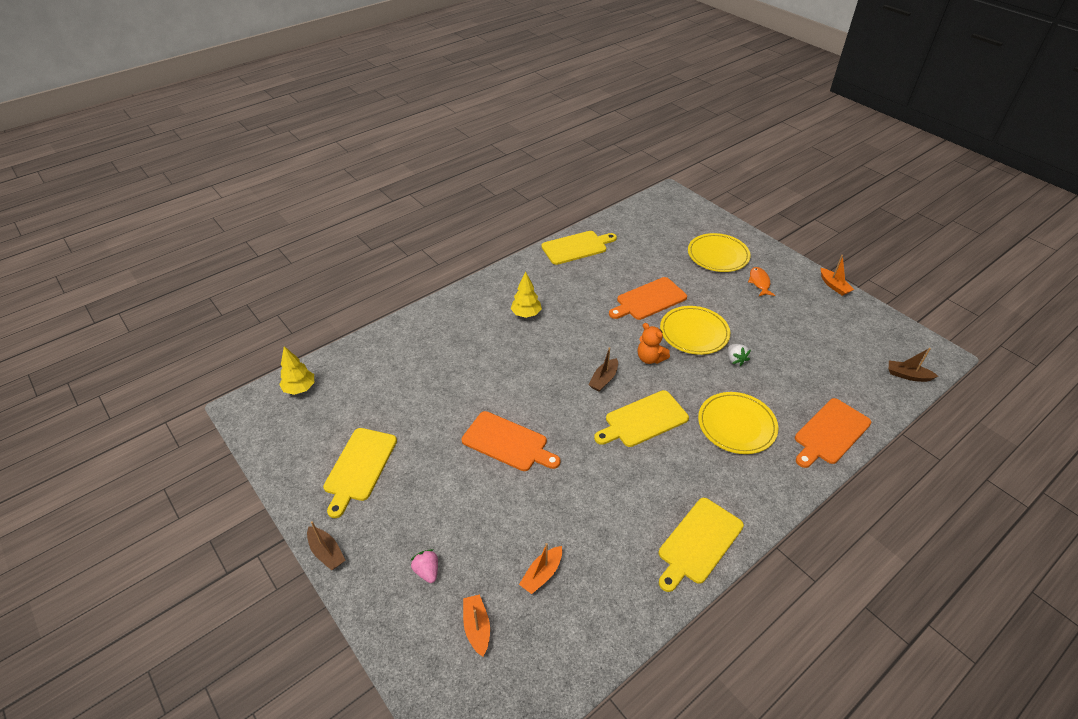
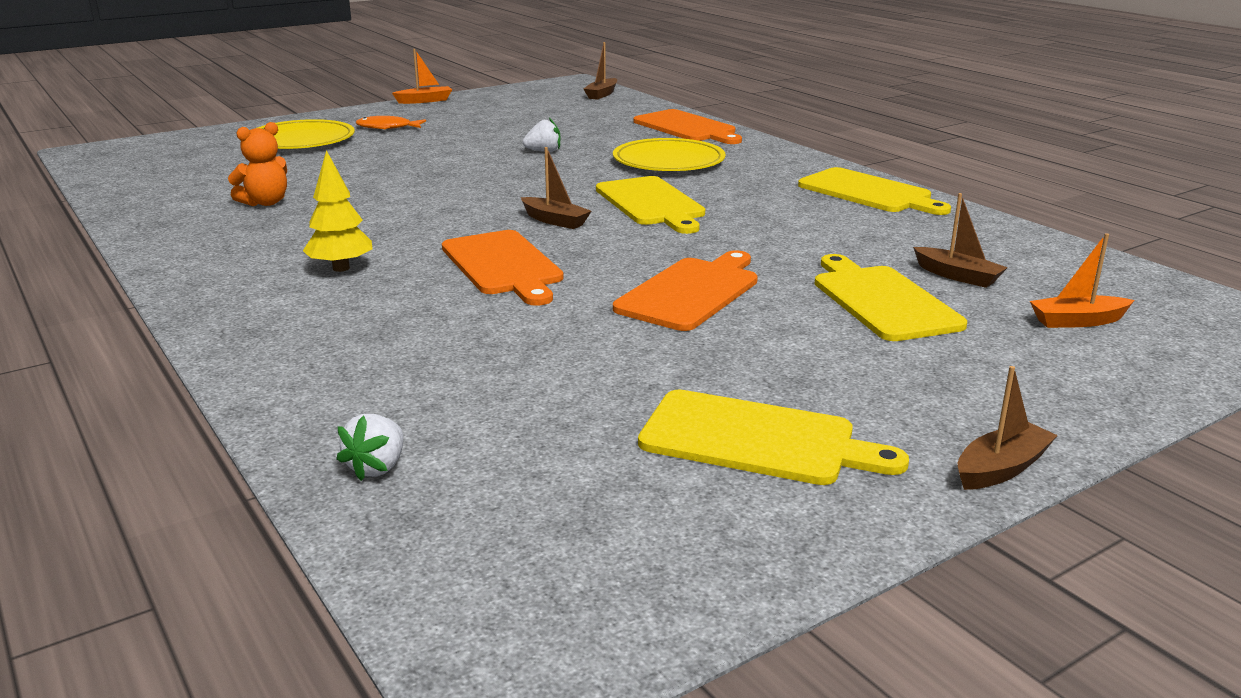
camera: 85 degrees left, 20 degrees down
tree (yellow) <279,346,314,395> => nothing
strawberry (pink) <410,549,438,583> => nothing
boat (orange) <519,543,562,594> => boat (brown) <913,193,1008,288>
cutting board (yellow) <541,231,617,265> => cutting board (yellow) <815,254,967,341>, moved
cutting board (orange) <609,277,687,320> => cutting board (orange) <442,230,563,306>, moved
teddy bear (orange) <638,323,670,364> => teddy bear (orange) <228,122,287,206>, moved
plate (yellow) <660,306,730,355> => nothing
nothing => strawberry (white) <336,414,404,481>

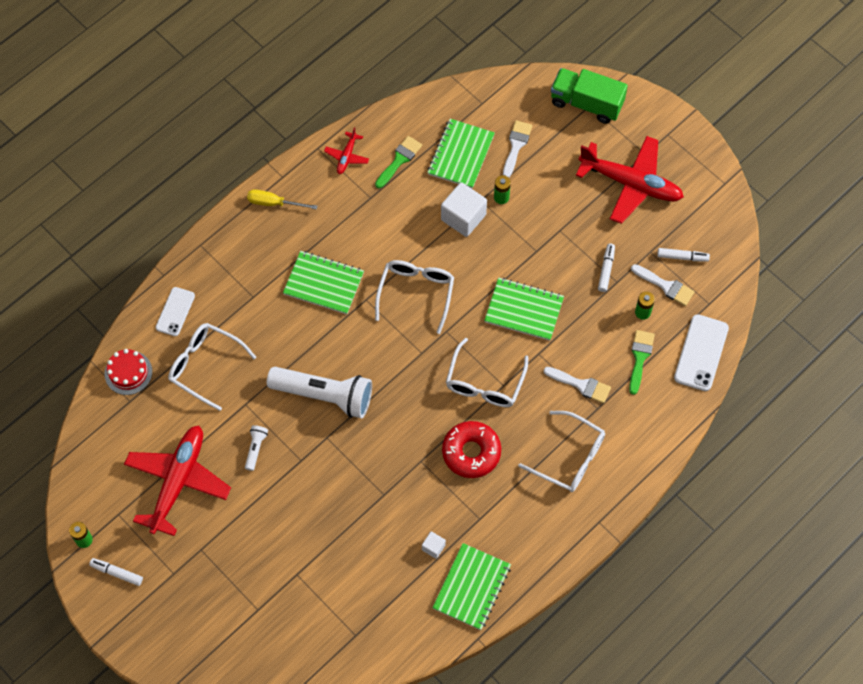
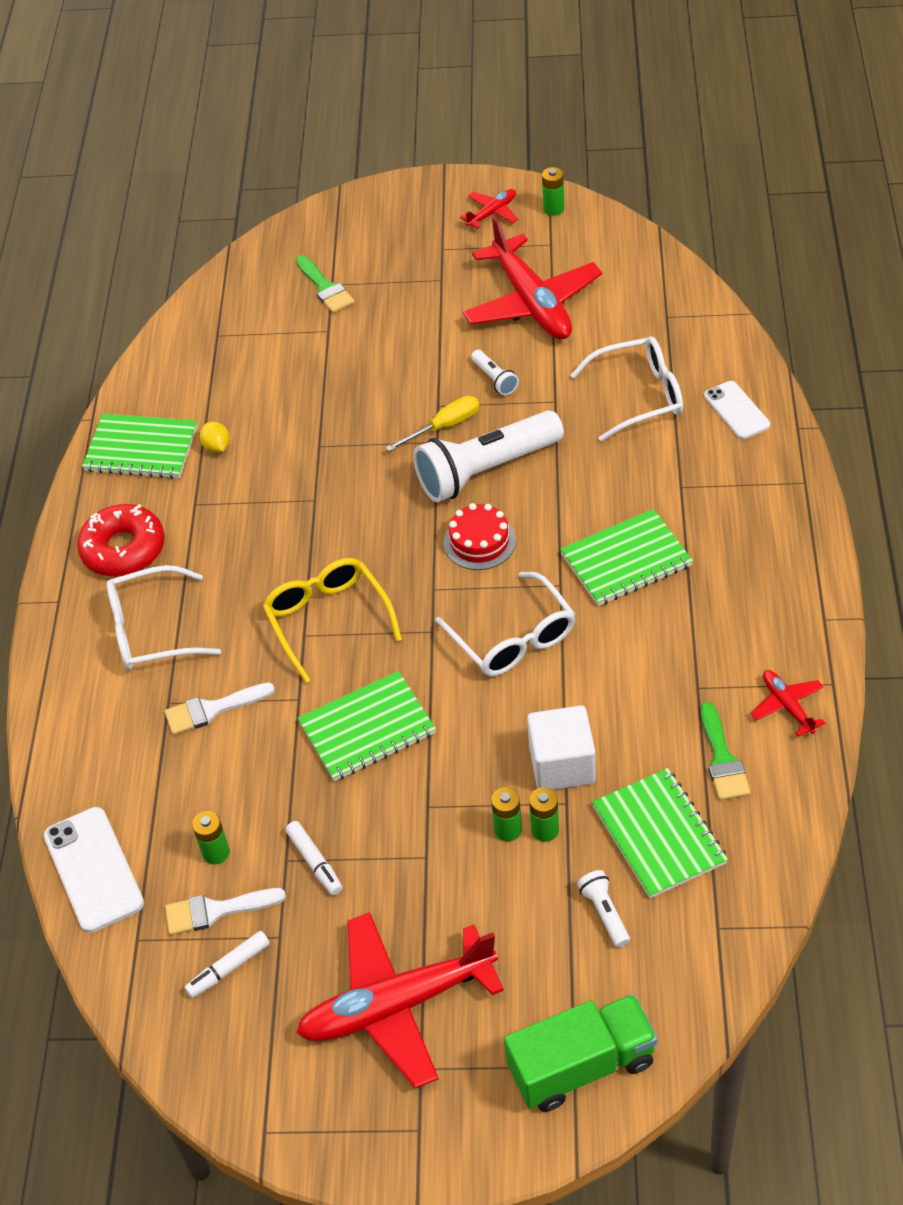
camera: 140 degrees right, 15 degrees down
marker (white) <89,558,143,586> => plane (red) <460,189,518,229>
cake (red) <104,349,152,395> => cake (red) <444,503,516,570>, moved
screwdriver (yellow) <247,189,318,210> => screwdriver (yellow) <386,396,479,452>, moved
cube (white) <422,531,446,559> => lemon (yellow) <200,421,230,453>
notebook (green) <432,543,511,630> => notebook (green) <82,414,198,479>, 60 degrees counterclockwise
donut (red) <442,421,501,478> => donut (red) <77,504,165,577>, moved
glasses (white) <446,338,529,407> => glasses (yellow) <263,558,402,683>
brush (white) <503,120,532,178> => flashlight (white) <577,870,630,948>
brush (green) <629,330,655,395> => brush (green) <296,255,355,313>, moved
nothing => battery (green) <491,787,522,842>

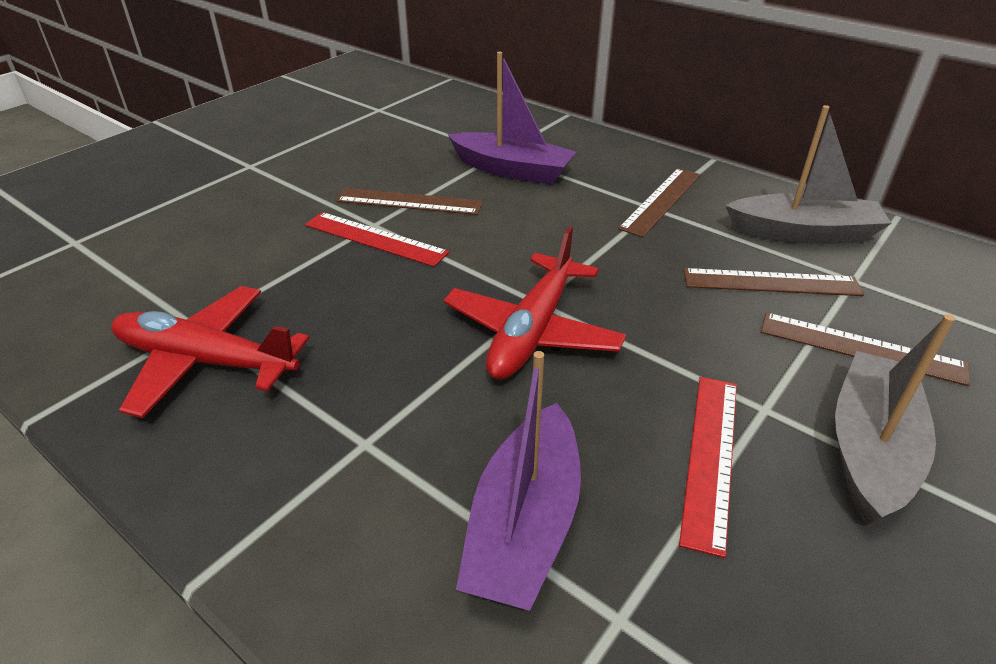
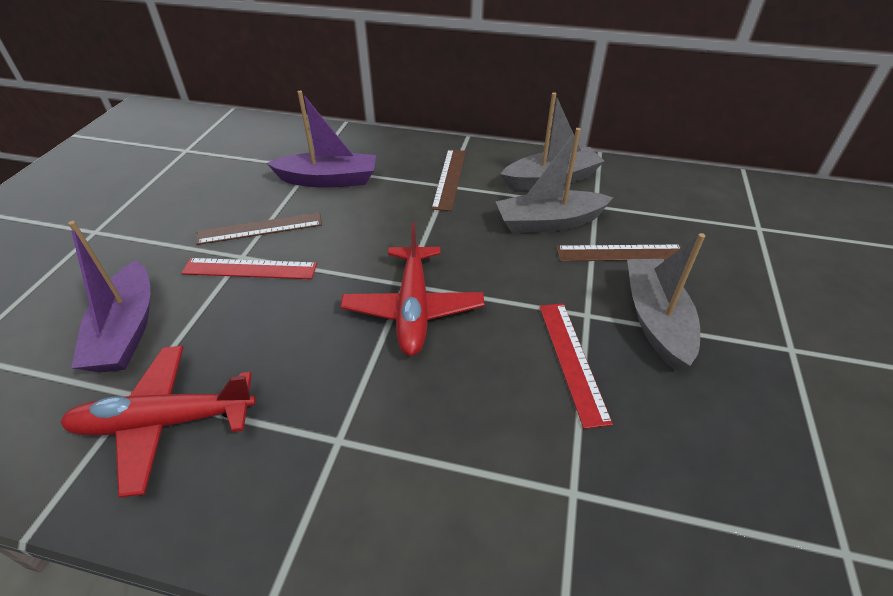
camera: 25 degrees left, 5 degrees up
boat (purple) <456,351,581,611> => boat (purple) <68,221,150,372>, moved
ruler (brown) <683,268,864,296> => boat (grey) <496,128,614,233>

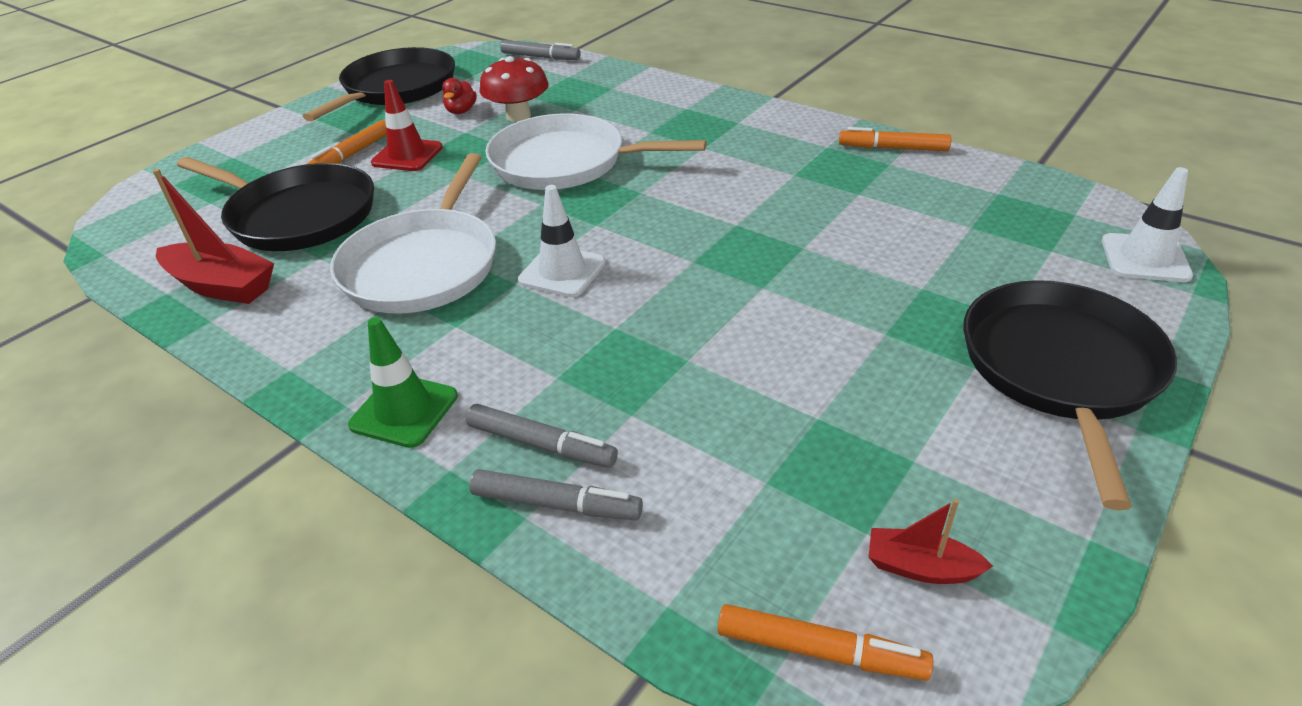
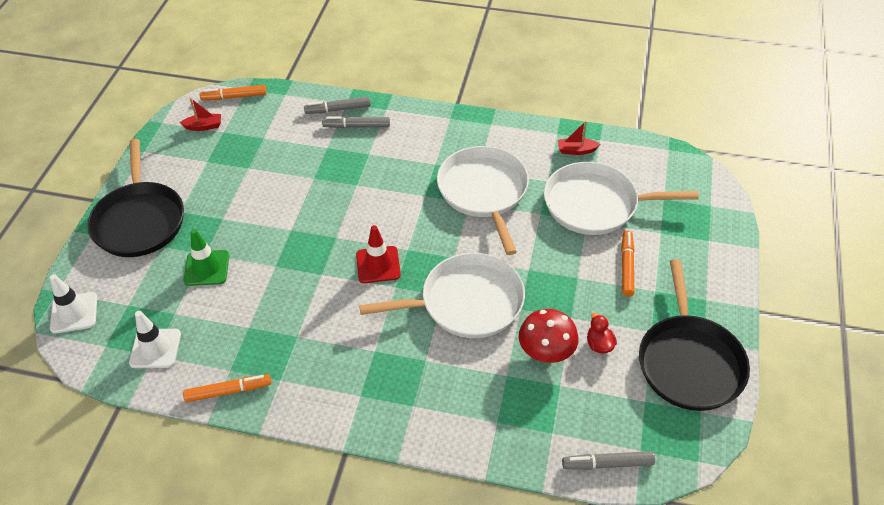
camera: 155 degrees right, 10 degrees up
boat (red) <153,169,274,304> => boat (red) <558,121,600,155>, x0.57
pan (black) <177,157,374,251> => pan (white) <544,162,699,235>
traffic cone (green) <348,317,458,448> => traffic cone (green) <183,229,229,286>, moved
traffic cone (red) <371,80,443,171> => traffic cone (red) <356,225,401,283>, moved
traffic cone (white) <518,185,606,297> => traffic cone (white) <129,311,181,368>, moved

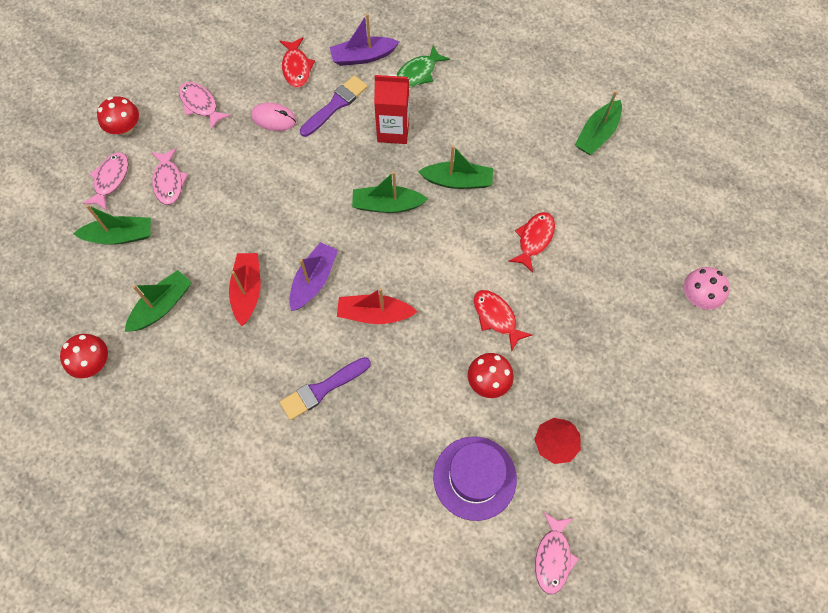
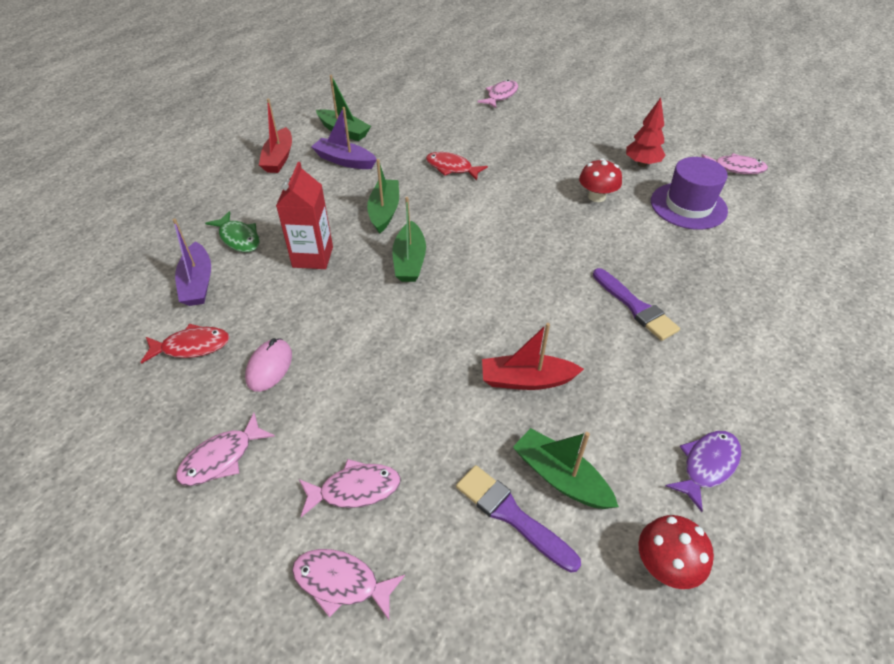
camera: 90 degrees left, 20 degrees down
boat (green) <73,205,151,245> => nothing
mushroom (red) <97,96,139,135> => nothing
boat (purple) <289,242,338,311> => boat (purple) <311,107,377,169>, moved
brush (purple) <300,75,368,137> => brush (purple) <456,465,581,573>, moved
boat (red) <337,288,417,324> => boat (red) <259,99,292,173>, moved
fish (red) <473,290,532,352> => nothing
mushroom (pink) <684,267,730,310> => fish (pink) <477,80,518,108>
nothing => fish (purple) <666,431,741,512>

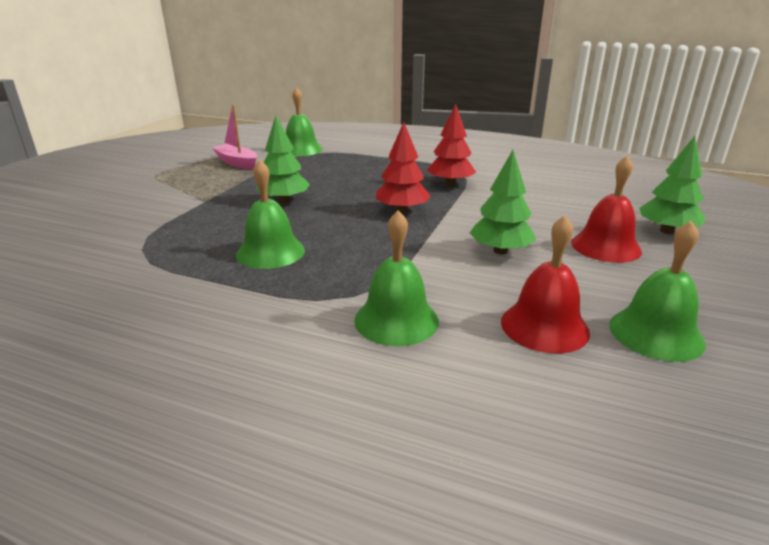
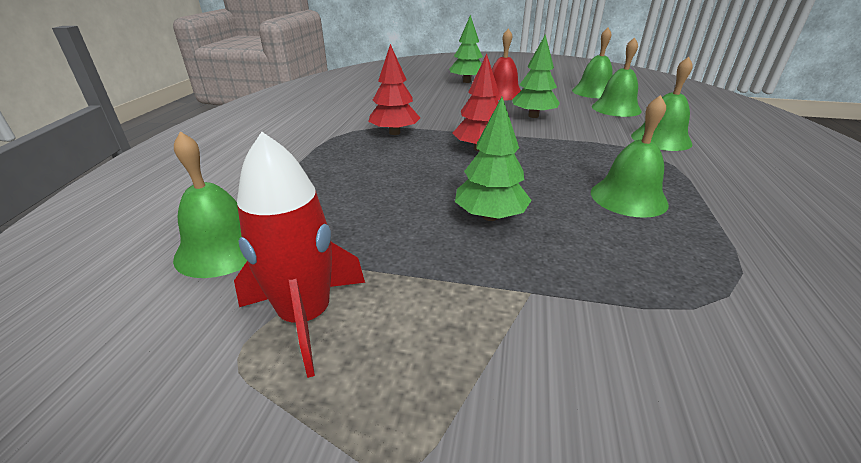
camera: 100 degrees left, 5 degrees up
boat (pink) <212,105,257,170> => rocket (red) <234,132,365,378>
bell (red) <501,215,590,353> => bell (green) <592,37,642,117>

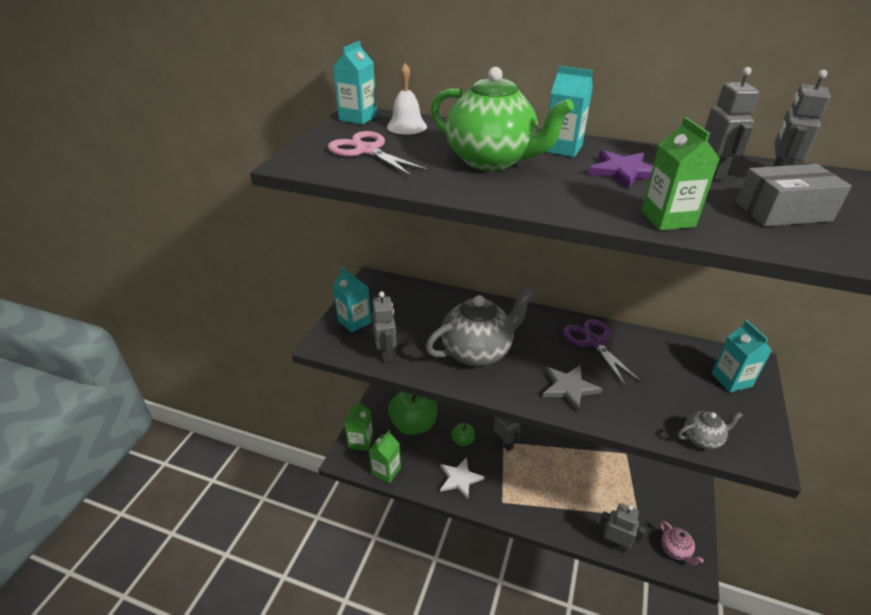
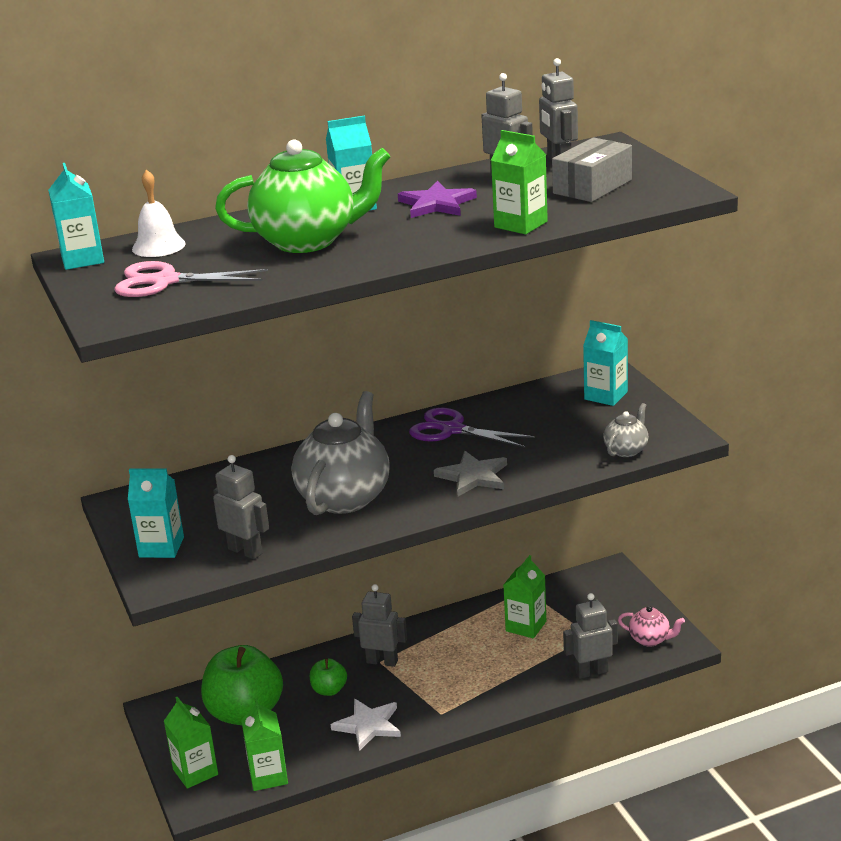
camera: 40 degrees left, 10 degrees down
nothing => carton (green) <503,555,546,639>

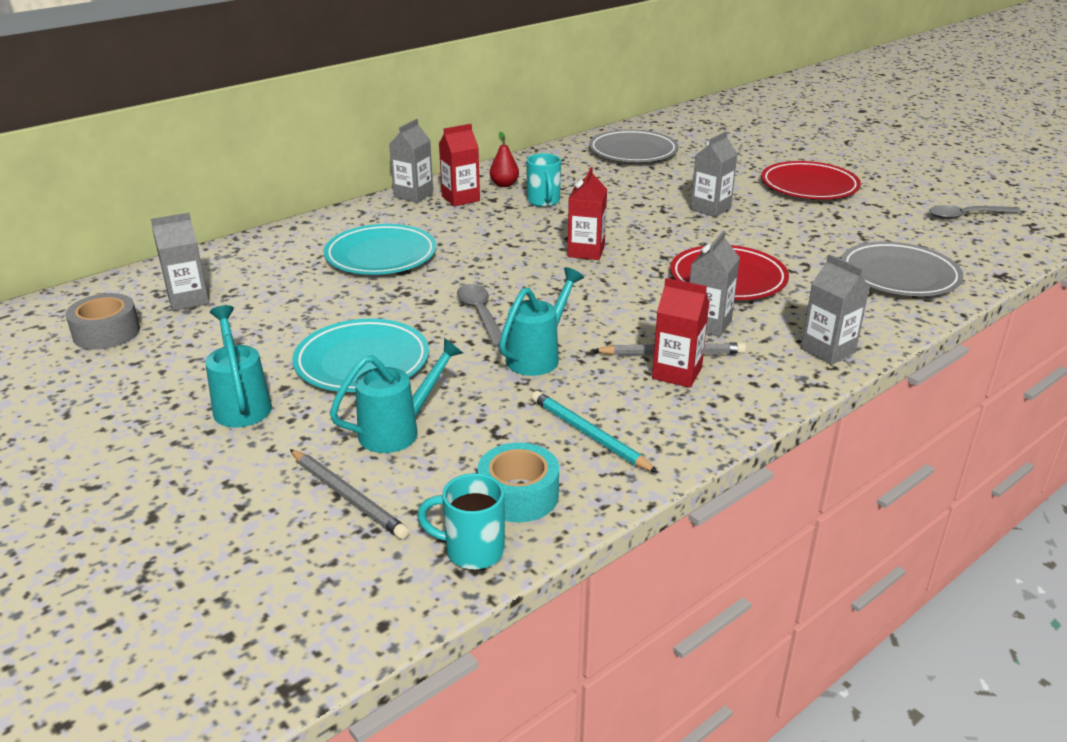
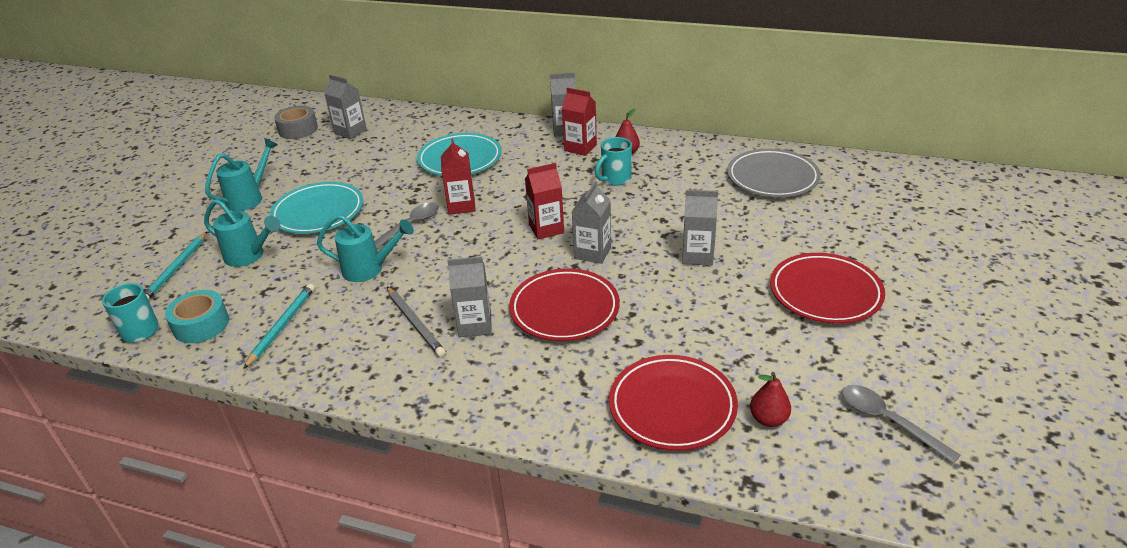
camera: 60 degrees right, 5 degrees up
pencil (grey) <290,449,409,539> => pencil (turquoise) <145,232,207,300>
carton (red) <652,278,710,388> => carton (red) <441,138,476,215>, moved
carton (grey) <801,254,870,365> => carton (grey) <572,181,611,264>, moved
plate (grey) <842,241,963,296> => plate (red) <609,355,738,451>
nothing => pear (red) <750,372,791,427>

